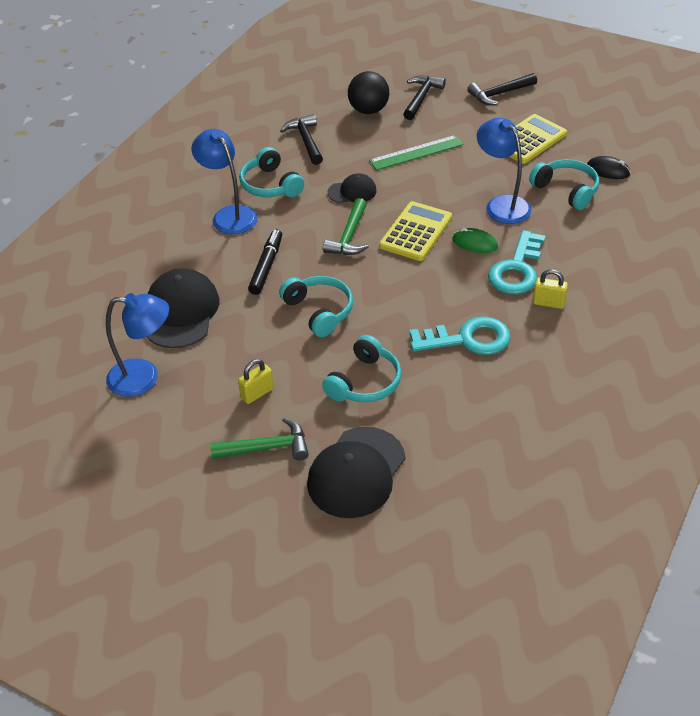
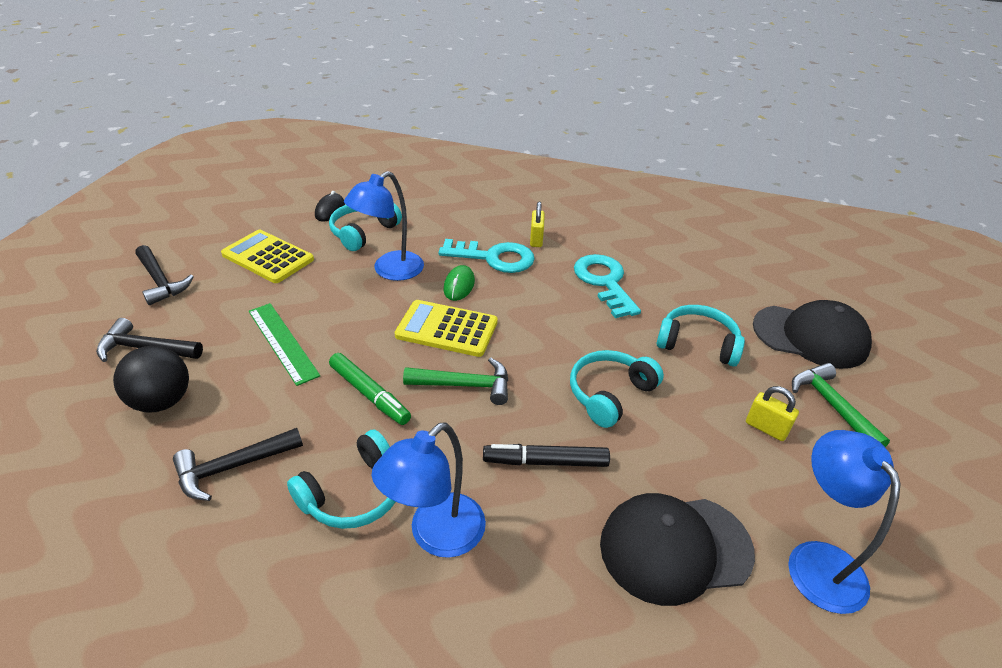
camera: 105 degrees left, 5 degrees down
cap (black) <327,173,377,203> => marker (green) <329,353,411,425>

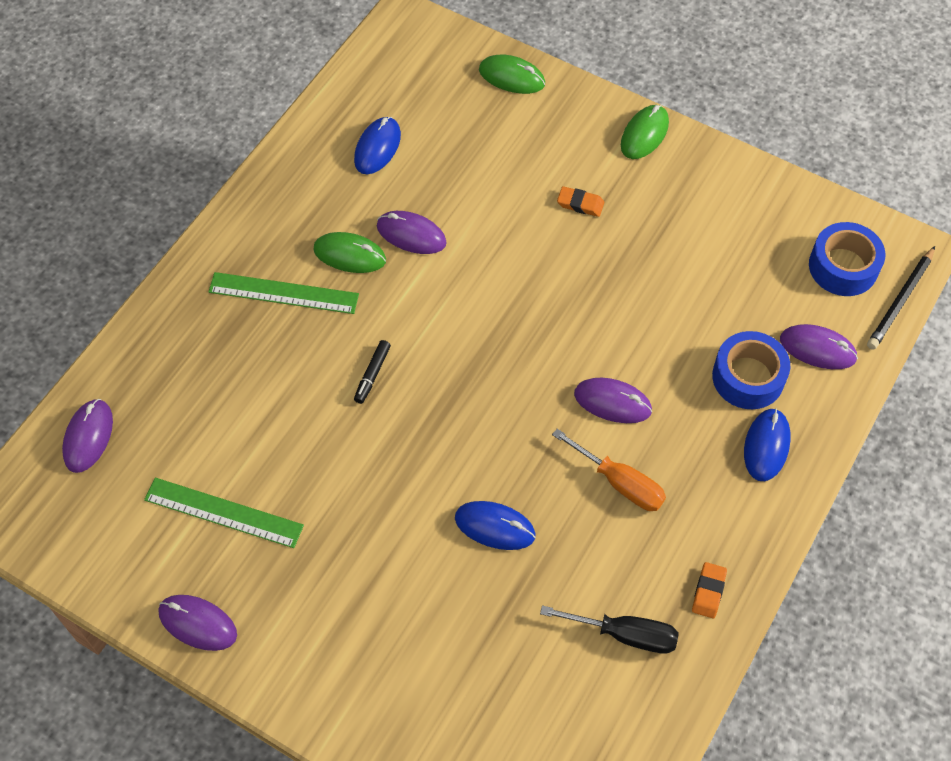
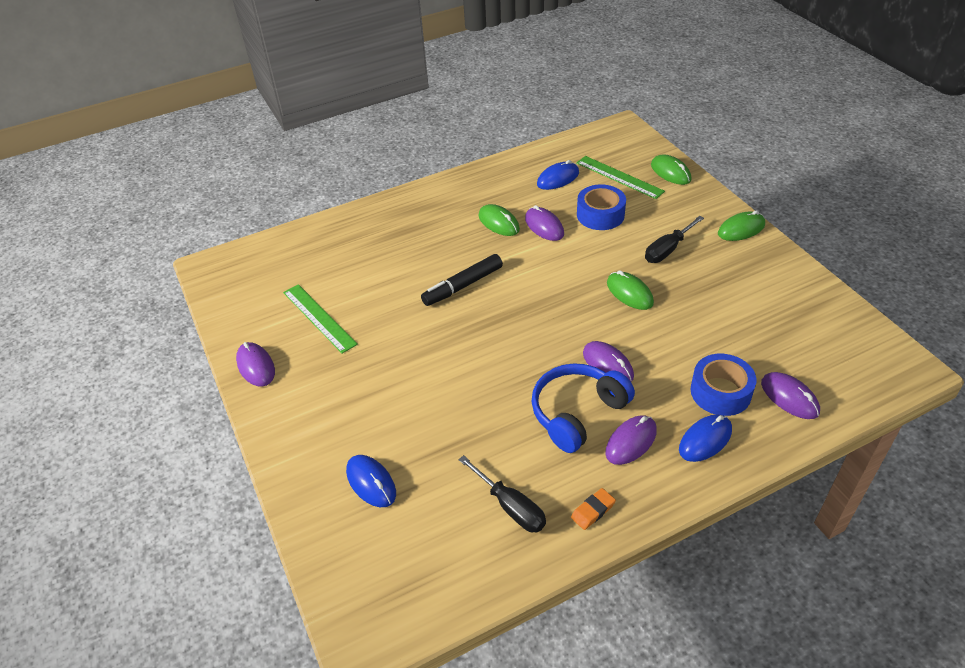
camera: 35 degrees right, 15 degrees down
mouse (purple) <62,399,113,473> => mouse (purple) <605,415,657,465>, moved
ruler (green) <208,272,359,314> => ruler (green) <576,156,665,199>, moved
marker (black) <354,340,391,404> => marker (black) <421,254,503,306>, x1.81
mouse (blue) <455,501,536,550> => mouse (blue) <346,455,396,507>, moved
screwdriver (orange) <552,429,666,511> => headphones (blue) <531,363,635,453>
eraser (orange) <557,186,604,217> => screwdriver (black) <645,216,704,263>
tape (blue) <809,222,886,296> => tape (blue) <577,184,626,230>, moved
pencil (black) <867,246,935,350> => nothing
nothing => mouse (green) <607,270,654,310>

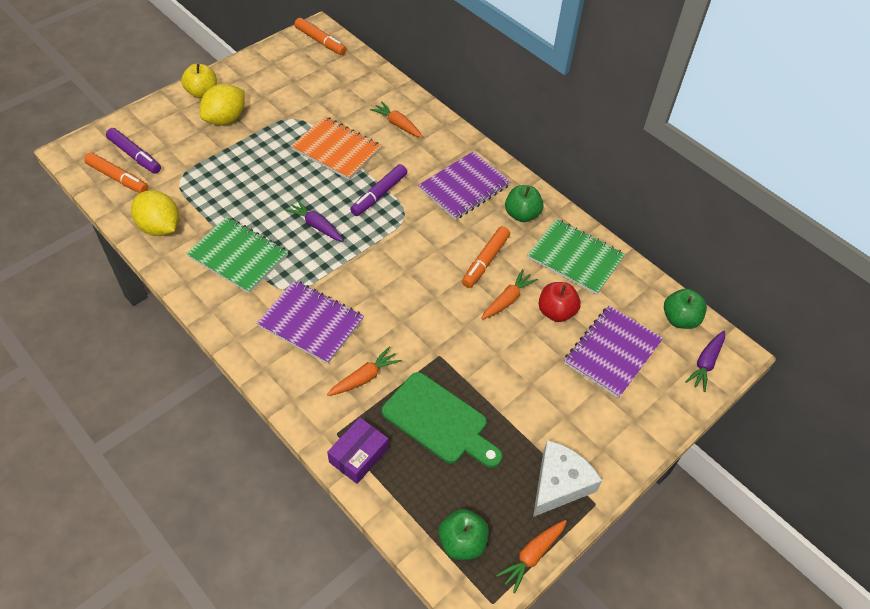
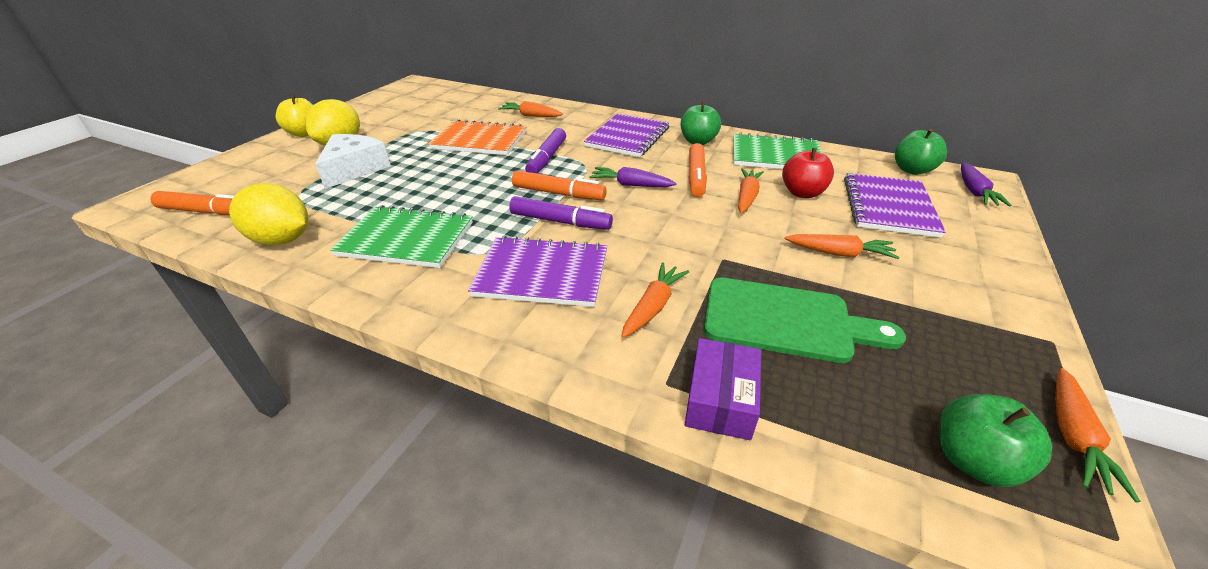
camera: 20 degrees left, 15 degrees down
marker (purple) <106,128,161,174> => marker (purple) <509,196,613,230>, moved
carrot (purple) <285,199,344,242> => carrot (purple) <589,167,677,187>, moved
marker (orange) <294,18,346,55> => marker (orange) <512,170,607,200>, moved
cheese (white) <533,440,602,517> => cheese (white) <315,134,391,189>, moved
nothing => carrot (orange) <785,234,899,259>

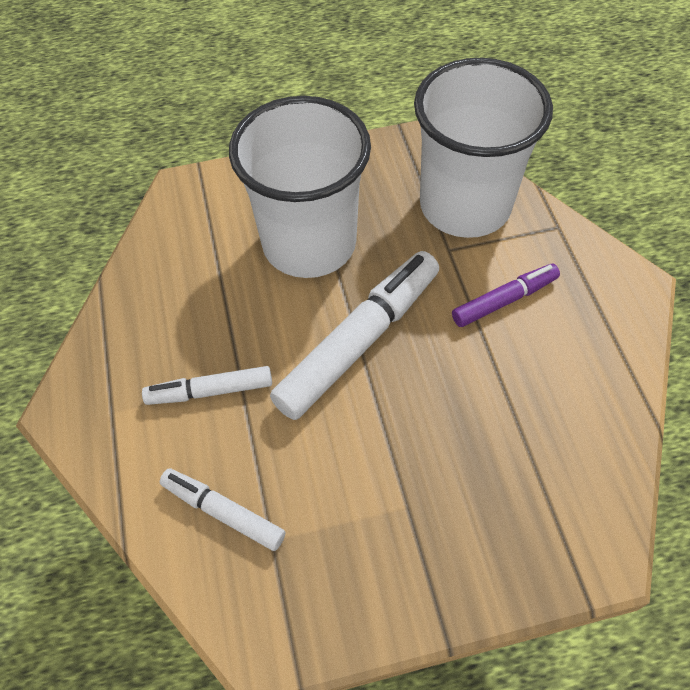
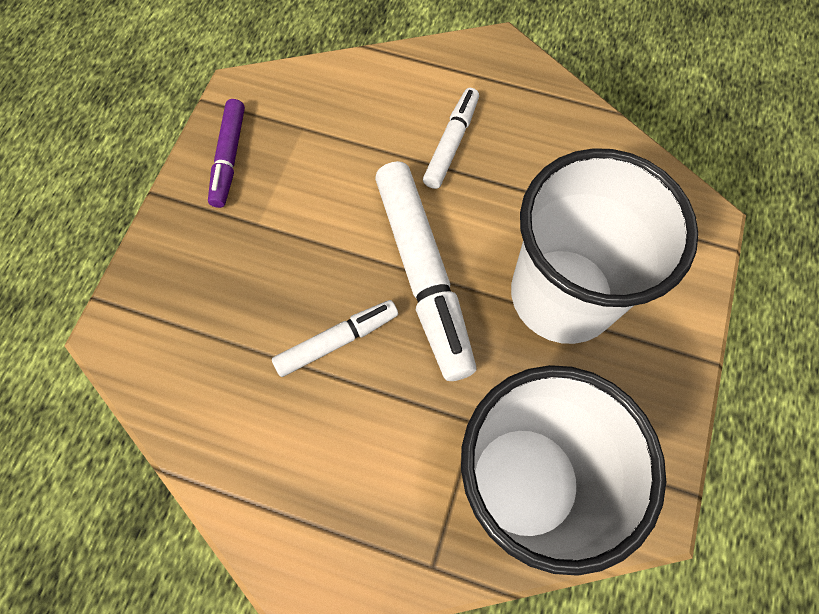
camera: 120 degrees right, 10 degrees up
marker (white) <160,468,285,551> => marker (white) <272,300,398,377>, moved
marker (purple) <452,264,560,327> => marker (purple) <208,99,245,208>, moved

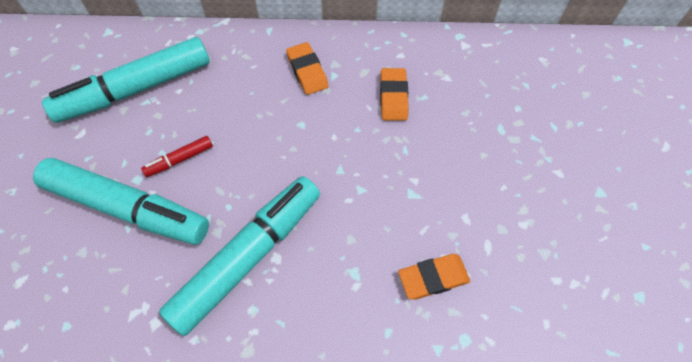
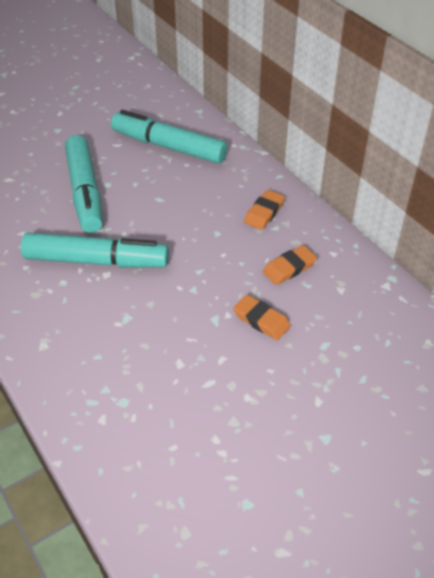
camera: 55 degrees right, 15 degrees down
marker (red) <141,136,213,177> => nothing
eraser (orange) <398,254,470,299> => eraser (orange) <233,295,291,340>, moved

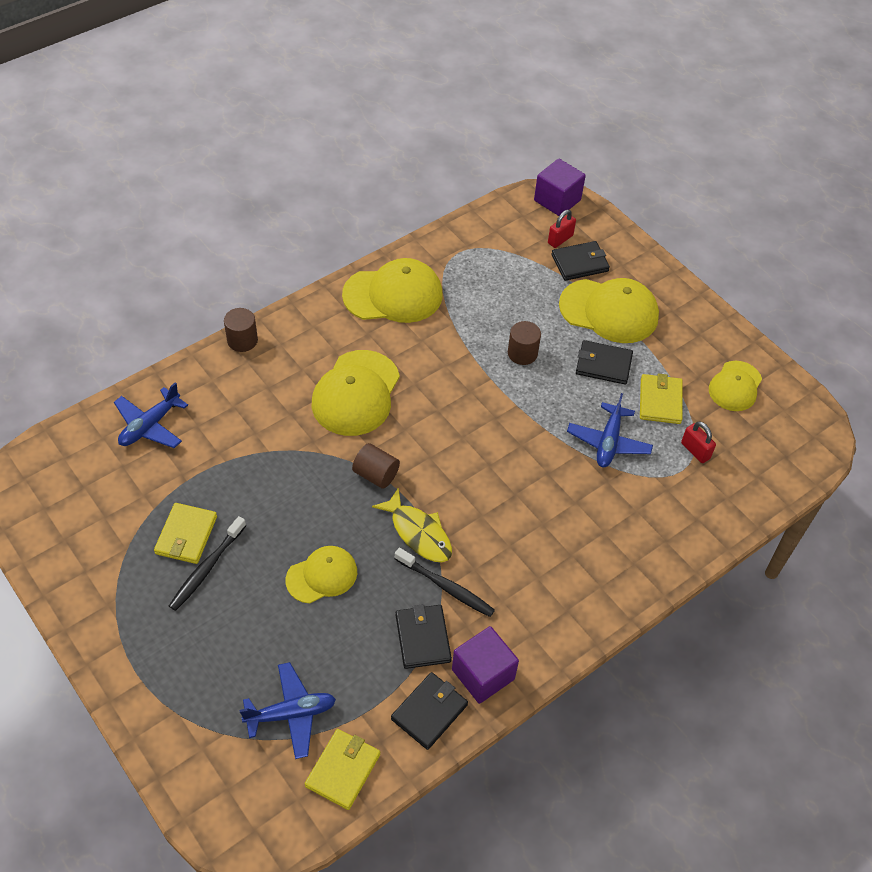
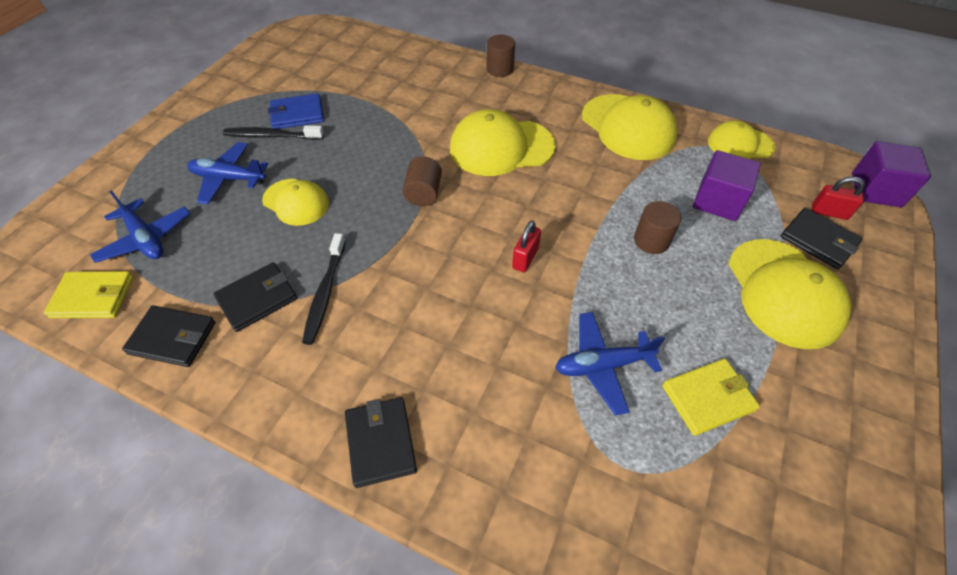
camera: 65 degrees right, 0 degrees up
plane (blue) <114,382,188,448> => plane (blue) <187,142,268,204>, moved
wallet (yellow) <154,503,217,564> => wallet (blue) <268,93,324,129>
fish (yellow) <372,487,452,562> => nothing
cube (purple) <452,626,519,704> => cube (purple) <693,150,761,221>, moved
wallet (black) <576,340,633,385> => wallet (black) <345,397,417,488>, moved
padlock (red) <681,421,716,463> => padlock (red) <512,221,541,272>, moved
cap (yellow) <709,361,762,411> => cap (yellow) <708,120,775,159>, moved

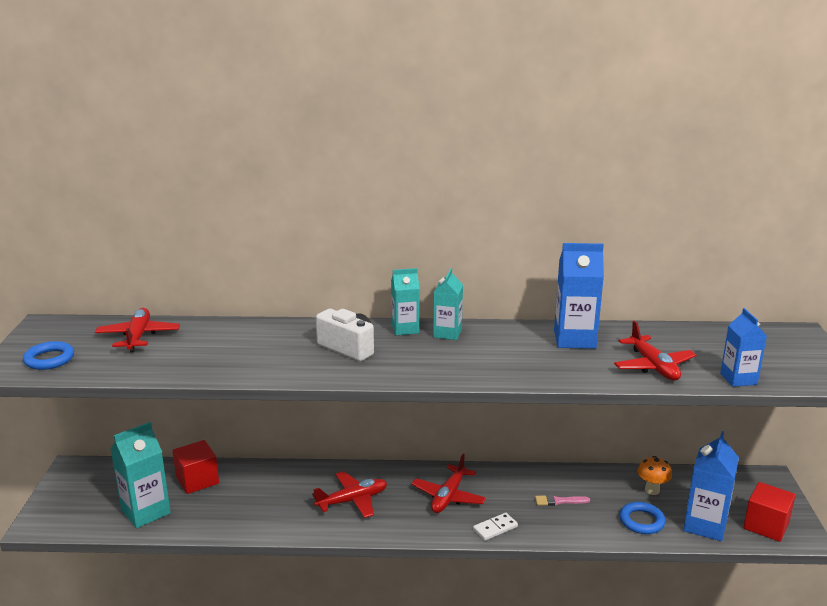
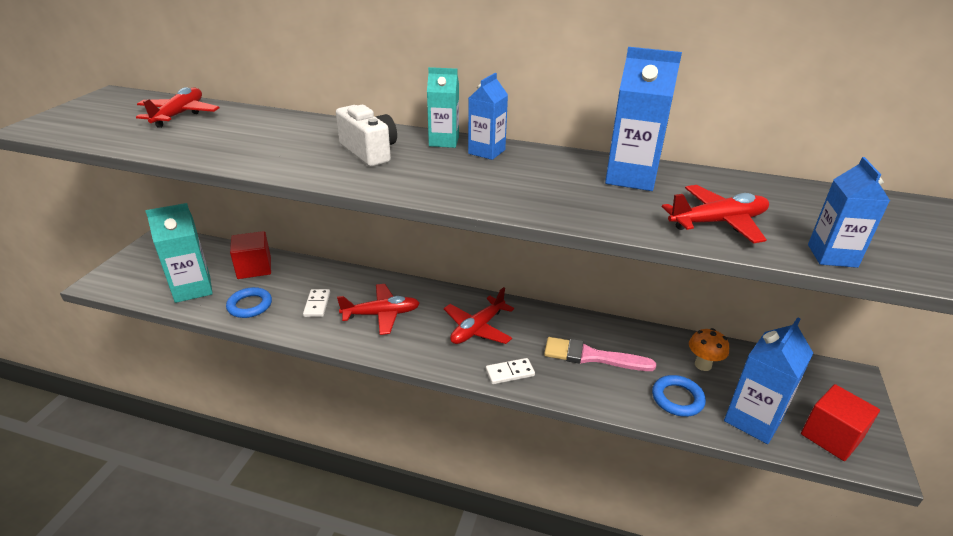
camera: 15 degrees right, 10 degrees up
ring (blue) <23,341,74,370> => ring (blue) <226,287,272,318>, moved
carton (turquoise) <433,268,463,340> => carton (blue) <468,73,508,160>
brush (pink) <535,494,590,506> => brush (pink) <544,337,656,371>, x1.82
plane (red) <614,320,696,381> => plane (red) <662,185,769,244>, 105 degrees counterclockwise
nothing => domino (white) <303,289,330,317>

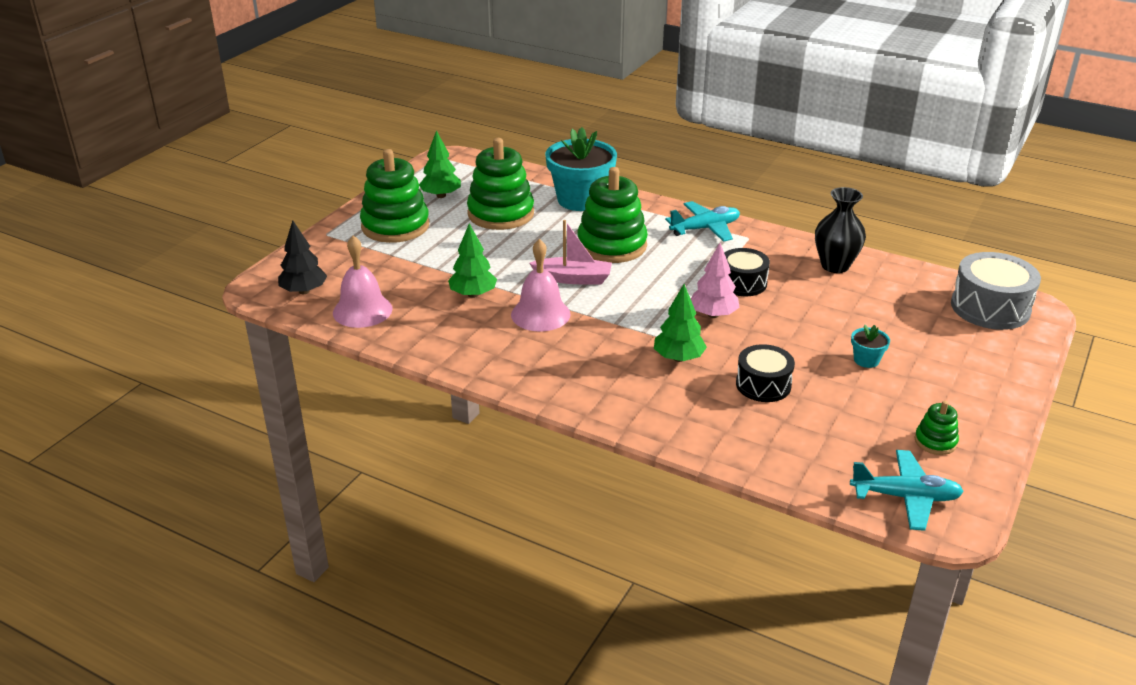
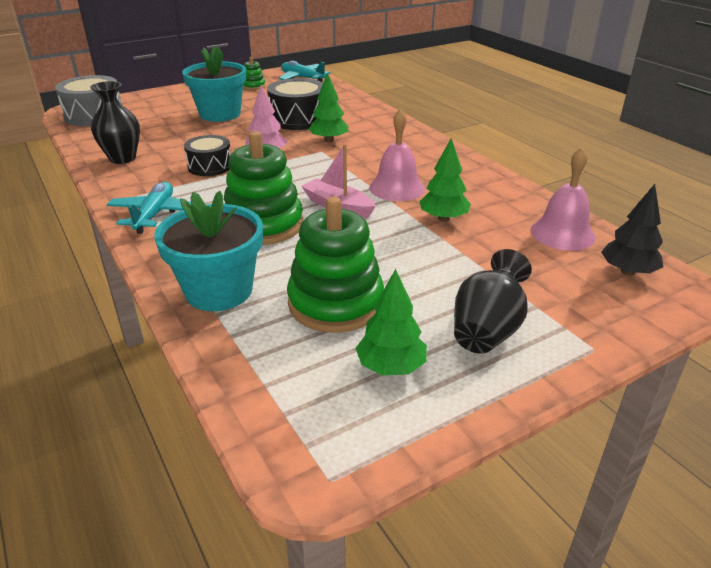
camera: 150 degrees left, 0 degrees up
stacking toy (green) <360,149,429,243> => vase (black) <454,249,532,354>
plane (turquoise) <665,201,740,242> => plane (turquoise) <107,182,191,234>, 90 degrees clockwise
drum (black) <736,344,795,402> => drum (black) <267,78,323,130>, x1.53
flower pot (turquoise) <851,325,890,368> => flower pot (turquoise) <182,46,246,122>, x2.32

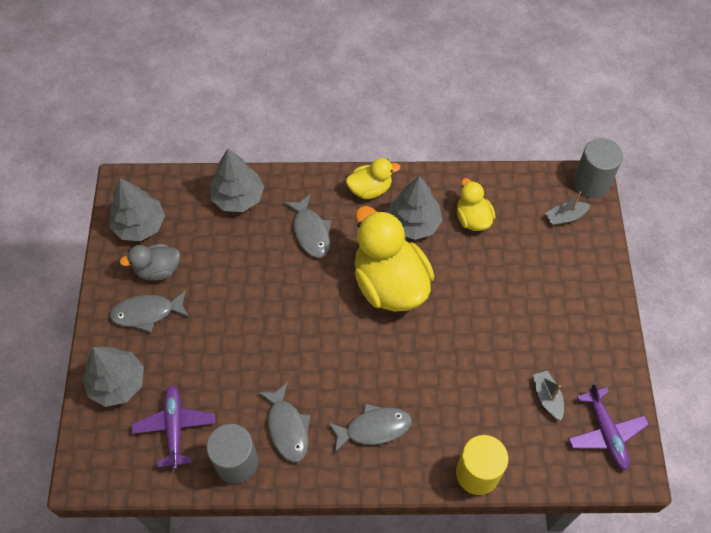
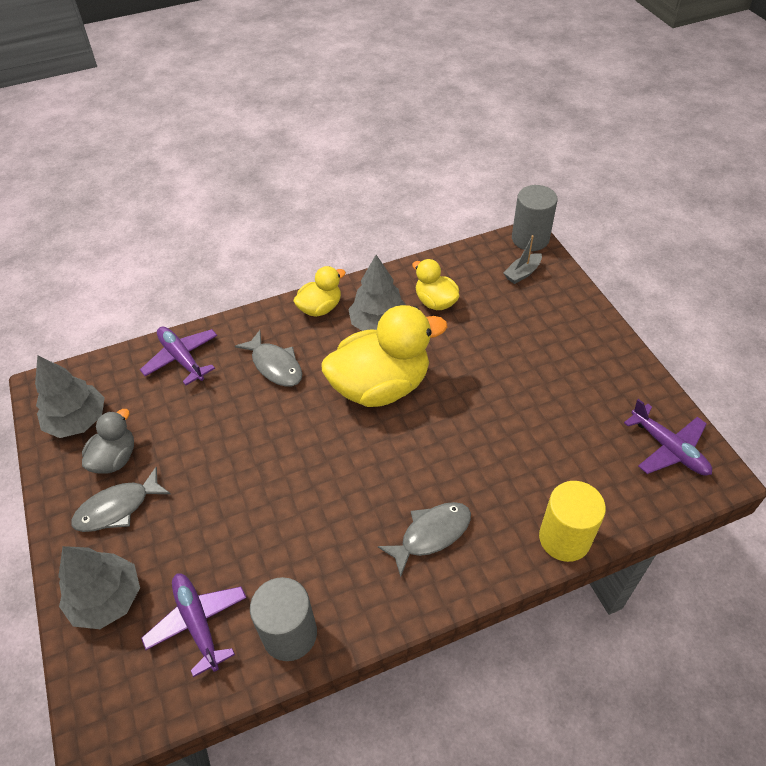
camera: 20 degrees left, 10 degrees down
duck (grey) <119,244,180,281> => duck (grey) <82,409,134,474>, 150 degrees clockwise
tree (grey) <210,148,264,212> => plane (purple) <140,327,217,385>
fish (grey) <258,382,311,462> => nothing
duck (yellow) <355,206,434,312> => duck (yellow) <321,305,448,407>, 120 degrees clockwise
boat (grey) <533,370,564,420> => nothing

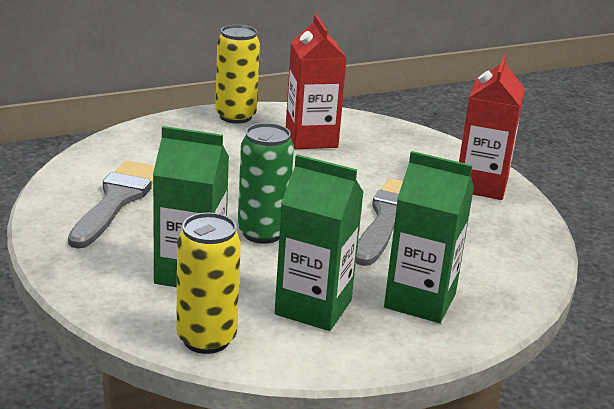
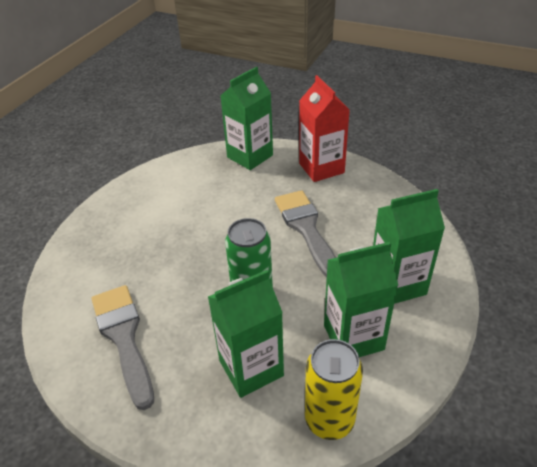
camera: 35 degrees left, 15 degrees up
can (yellow) <215,25,260,124> => nothing
carton (red) <286,14,347,149> => nothing
nothing => carton (green) <220,67,273,170>

